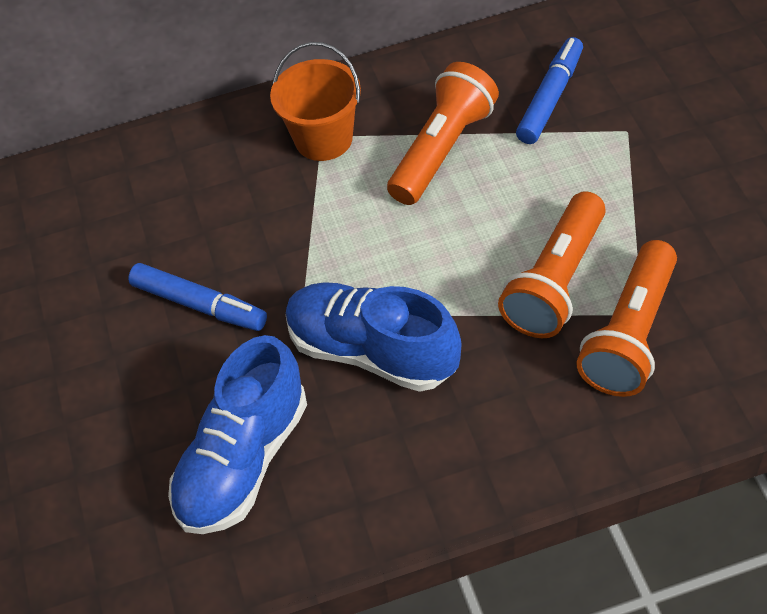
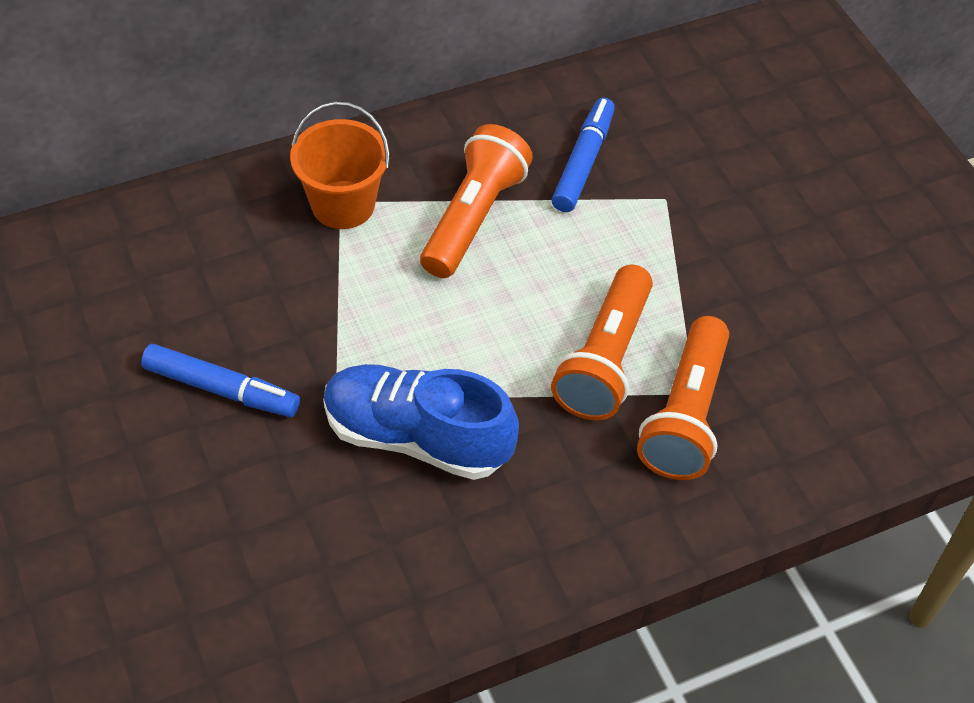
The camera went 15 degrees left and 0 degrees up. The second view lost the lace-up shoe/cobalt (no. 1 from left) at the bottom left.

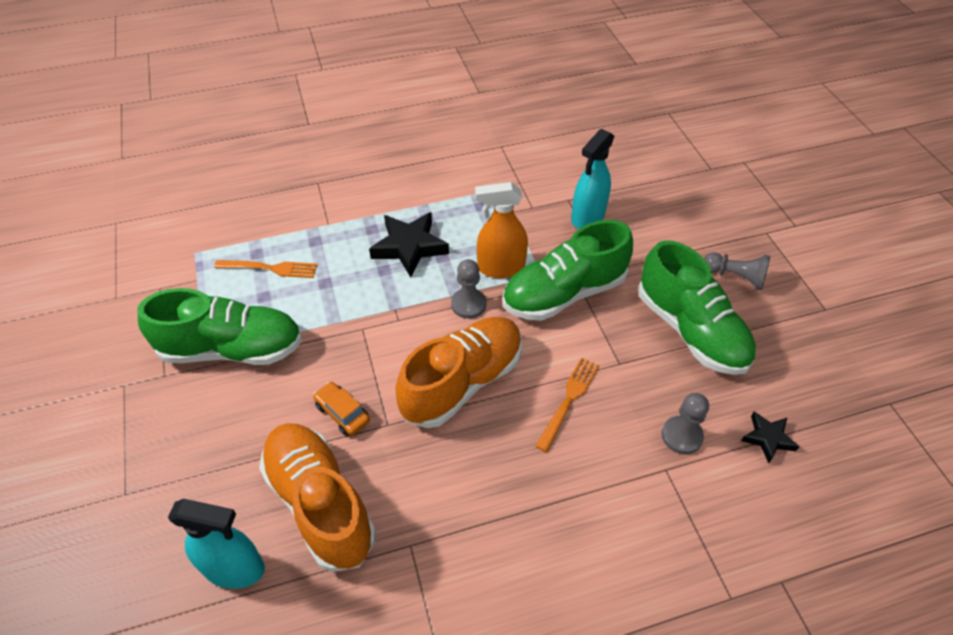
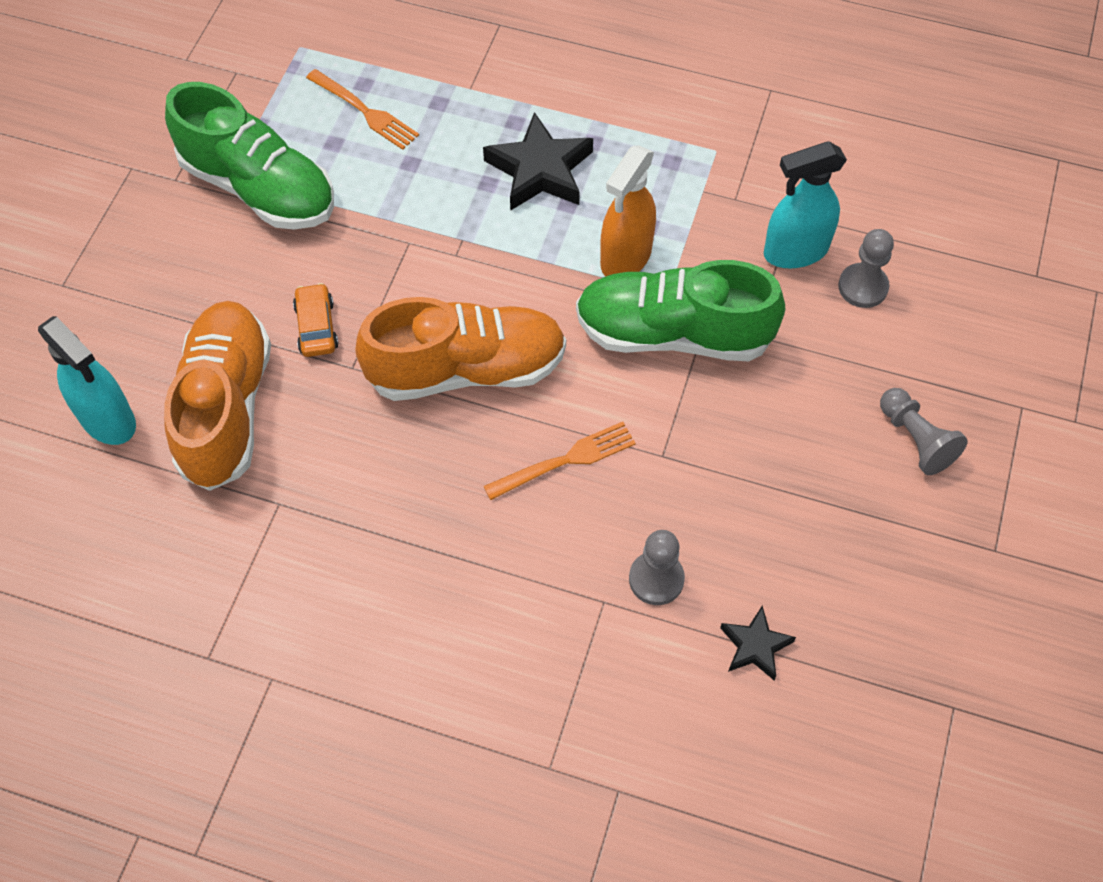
The camera went 35 degrees right and 10 degrees up. The chess pawn/ash-grey (no. 1 from left in the first image) ended up elsewhere, having gone from the centre to the top right. The spray bottle/orange-coloured at the centre ended up facing another way, 90 degrees counterclockwise from before. The second view lost the lace-up shoe/emerald (no. 3 from left) at the middle right.

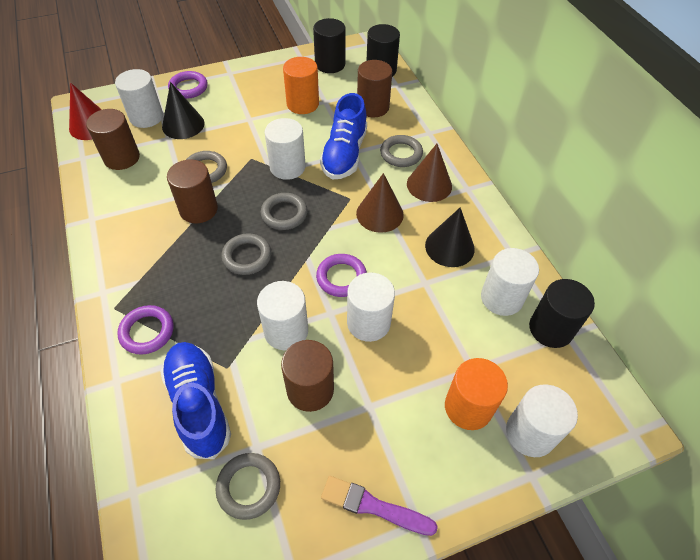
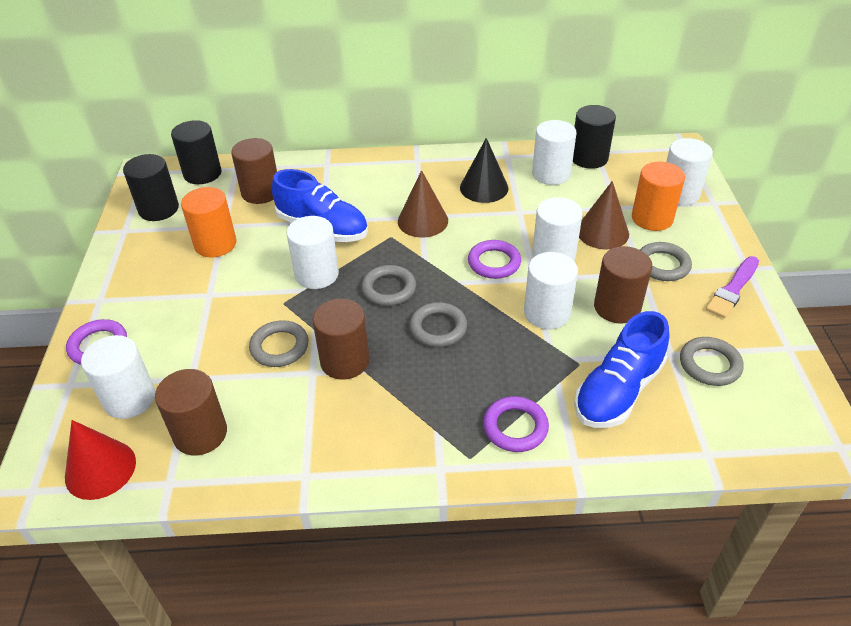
The camera went 70 degrees left and 10 degrees down. The lace-up shoe/cobalt (no. 1 from left in the first image) at the bottom left ended up facing another way, 45 degrees counterclockwise from before. The second view lost the solid cone/ebony (no. 1 from left) at the top left. The hoop/ash-grey (no. 5 from left in the first image) ended up elsewhere, having gone from the top centre to the middle right. The solid cone/russet (no. 2 from left) ended up elsewhere, having gone from the top centre to the middle right.

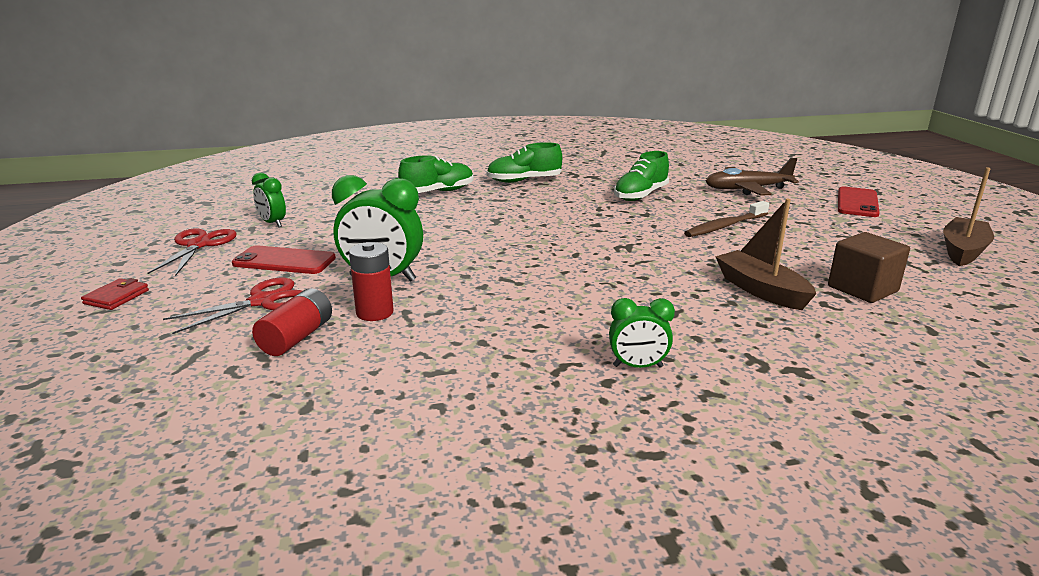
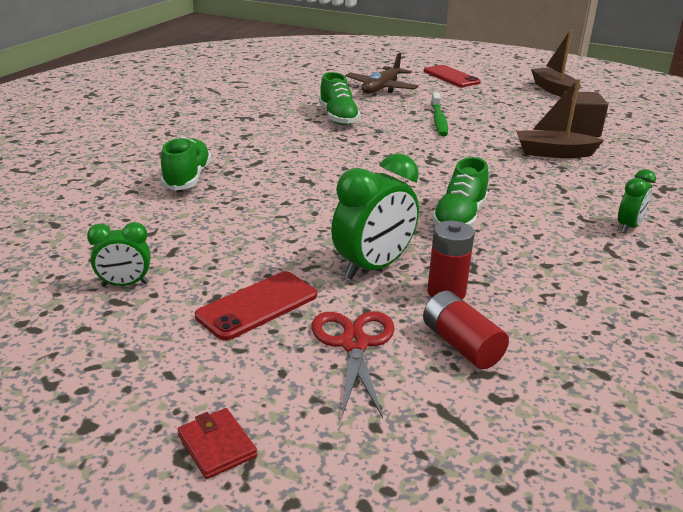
The camera went 55 degrees left and 5 degrees up. The second view lost the scissors/red (no. 1 from left) at the middle left. The lace-up shoe/emerald (no. 2 from left in the first image) ended up elsewhere, having gone from the top centre to the middle right. What was the tooth brush/russet at the middle right turned into the tooth brush/emerald at the top centre.

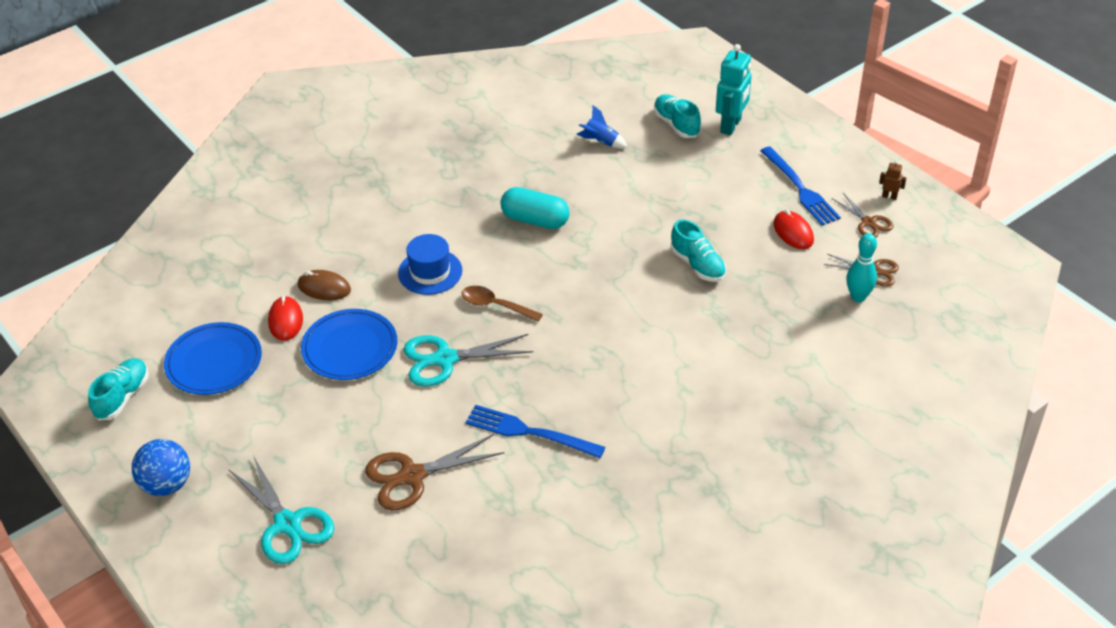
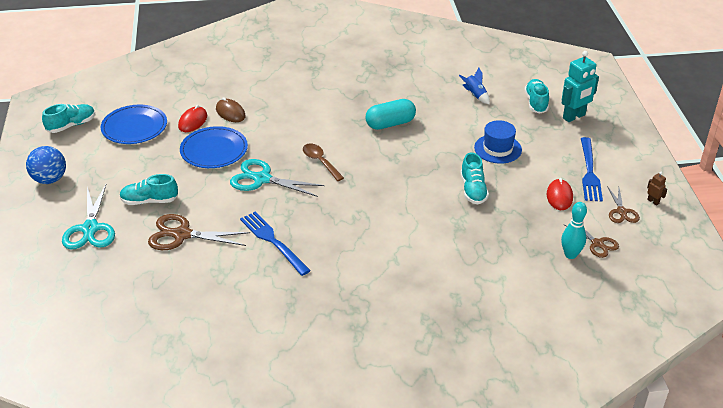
The camera went 30 degrees right and 5 degrees down. The top hat/cobalt ended up elsewhere, having gone from the centre to the middle right. The pill/aqua at the top centre ended up facing another way, 75 degrees counterclockwise from before. The second view gained the lace-up shoe/aqua (no. 2 from left) at the middle left.

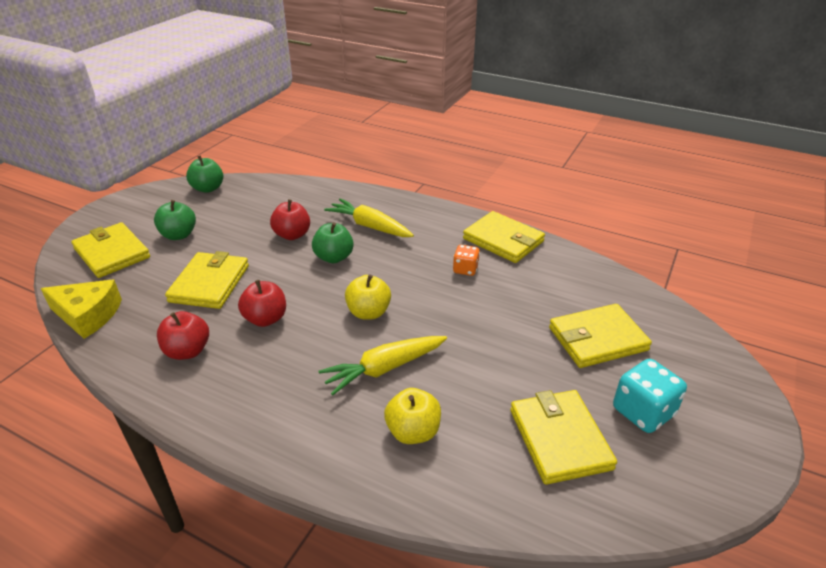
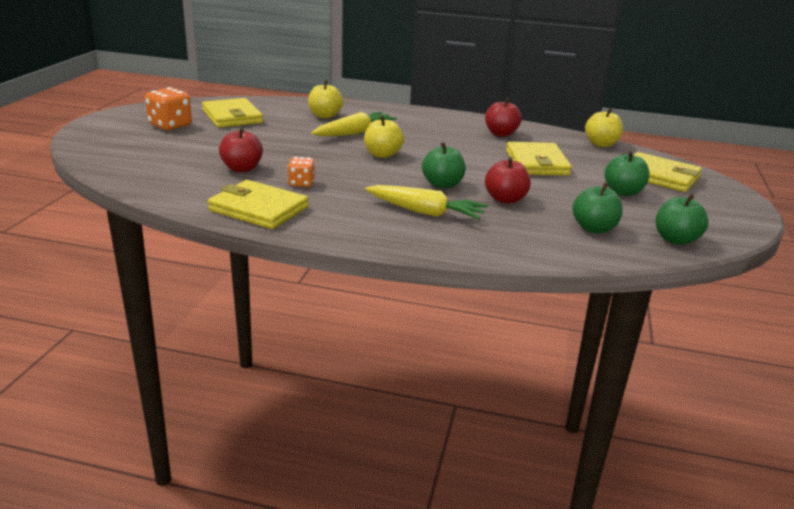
The camera went 165 degrees right and 10 degrees down. Where the cheese wedge/bright yellow stood at the middle left, the toy apple/bright yellow (no. 3 from left) came to stand at the top right. The toy apple/red (no. 2 from left in the first image) ended up elsewhere, having gone from the middle left to the top left. The second view lost the billfold/bright yellow (no. 5 from left) at the middle right. What was the dice/aqua at the bottom right turned into the dice/orange-coloured (no. 1 from left) at the top left. The second view gained the toy apple/emerald (no. 2 from left) at the middle right.

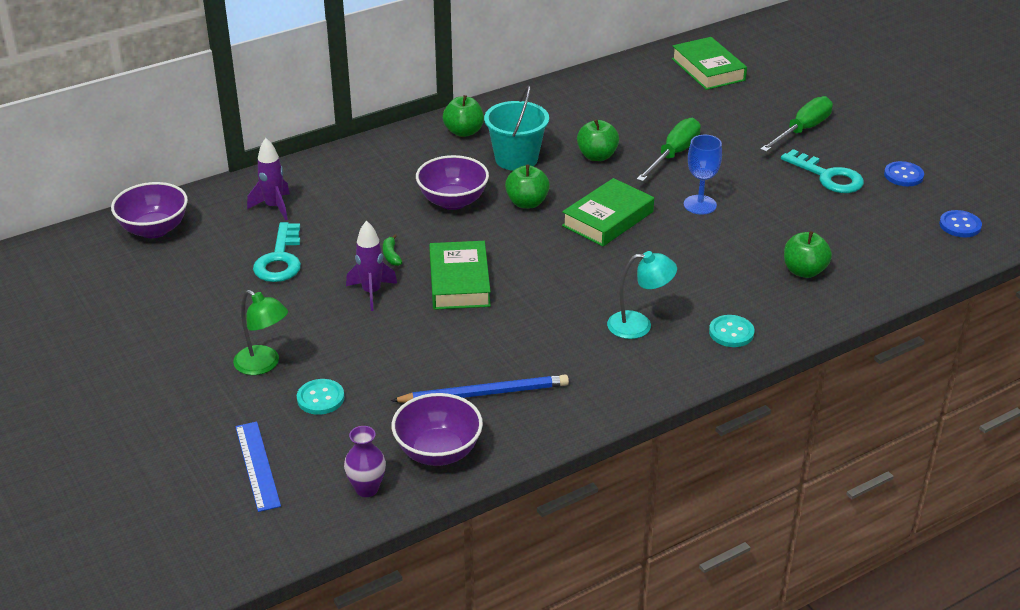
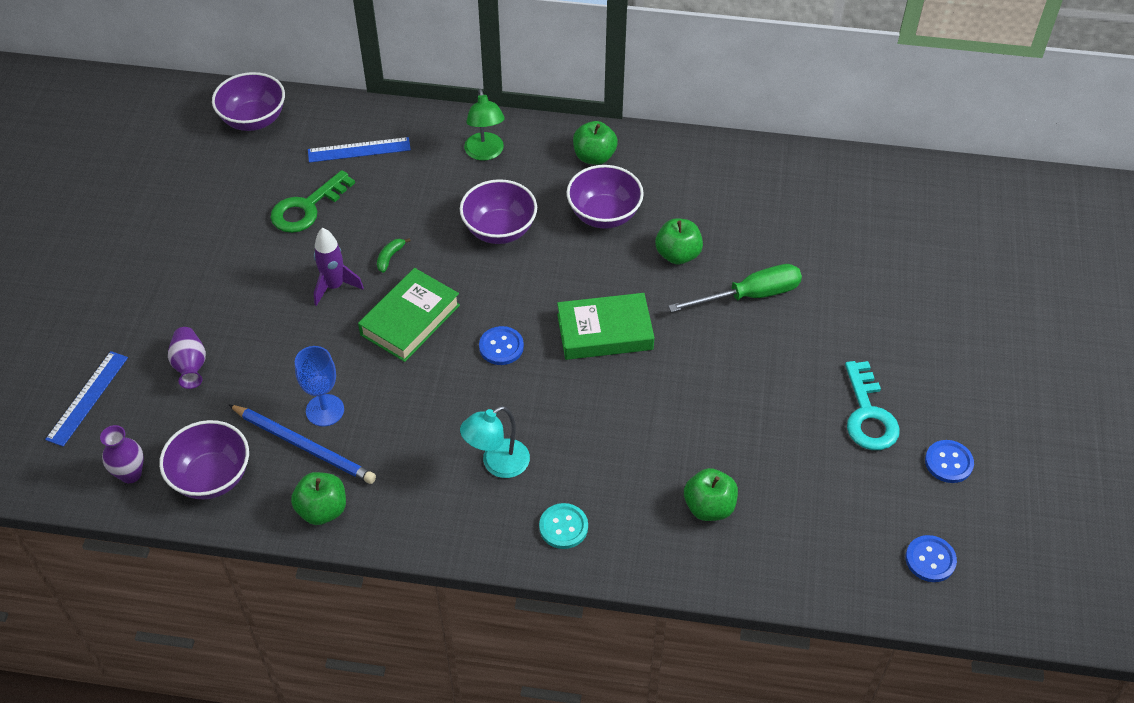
The camera went 40 degrees right and 15 degrees up. The lamp/emerald ended up elsewhere, having gone from the middle left to the top centre. Where the rocket/royal purple (no. 1 from left) stood at the top left, the ruler/cobalt (no. 2 from left) came to stand at the top left. What was the latchkey/aqua (no. 1 from left) at the middle left turned into the latchkey/emerald at the top left. Where the button/aqua (no. 1 from left) stood at the middle left, the flower vase/royal purple (no. 2 from left) came to stand at the middle left. Where the sand bucket/aqua stood at the top centre, the bowl/royal purple (no. 4 from left) came to stand at the top centre. The toy apple/emerald (no. 2 from left in the first image) ended up elsewhere, having gone from the top centre to the bottom left. The lamp/aqua at the centre ended up facing another way, 105 degrees clockwise from before. The second view lost the hardback/emerald (no. 3 from left) at the top right. The wine glass/cobalt ended up elsewhere, having gone from the top right to the middle left. The second view lost the flat screwdriver/emerald (no. 2 from left) at the top right. The second view gained the button/cobalt (no. 1 from left) at the centre.

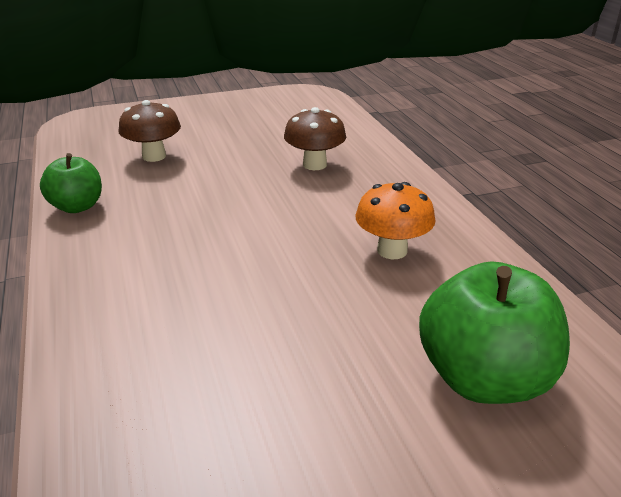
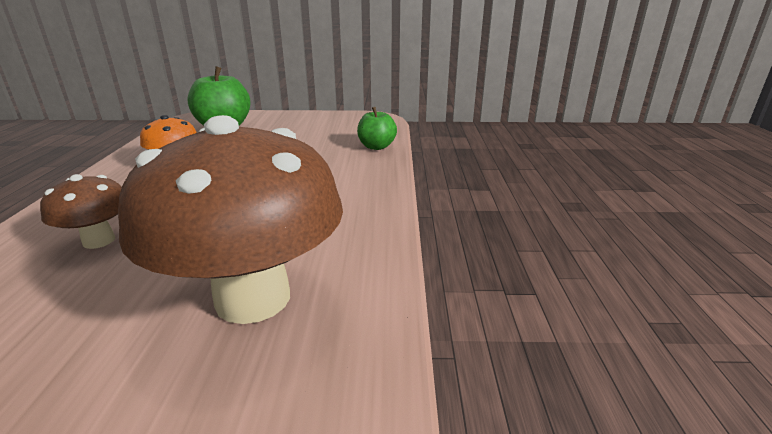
The camera went 160 degrees left and 5 degrees down. The toy apple/emerald (no. 1 from left in the first image) ended up elsewhere, having gone from the middle left to the top centre. The size of the fungus/russet (no. 1 from left in the first image) at the top left changed by a factor of 2.12.

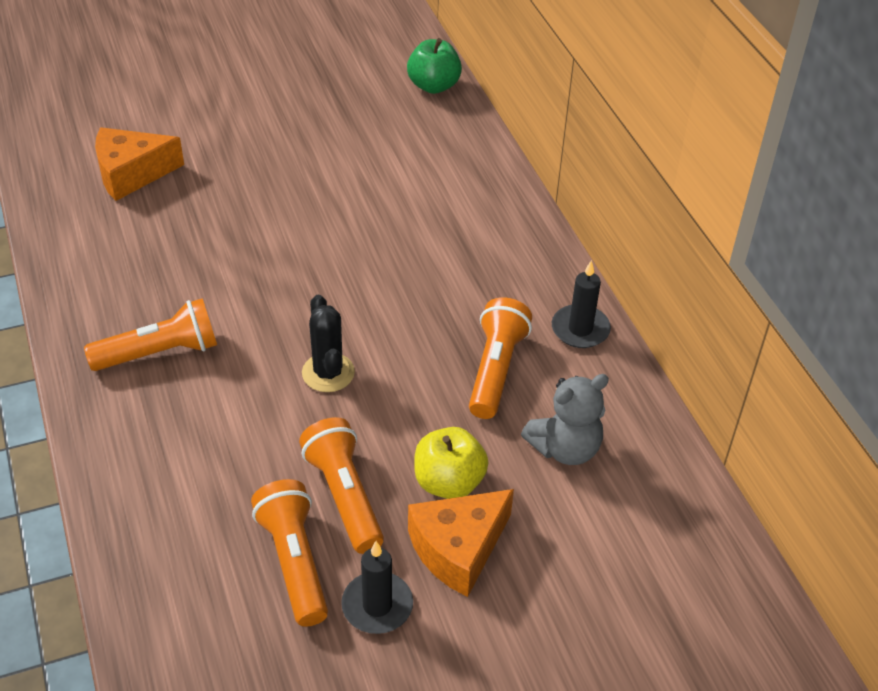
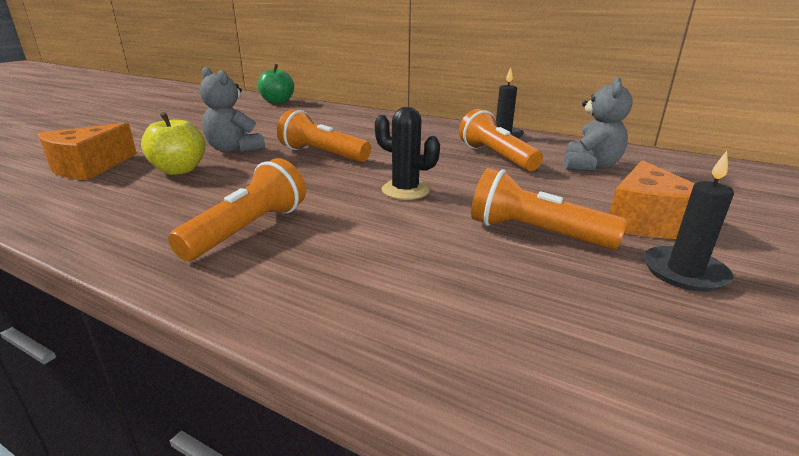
The camera went 40 degrees left and 20 degrees down. The flashlight/orange-coloured (no. 2 from left) ended up elsewhere, having gone from the bottom left to the top centre. The toy apple/bright yellow ended up elsewhere, having gone from the bottom centre to the top left. The second view gained the teddy/ash-grey (no. 1 from left) at the top left.

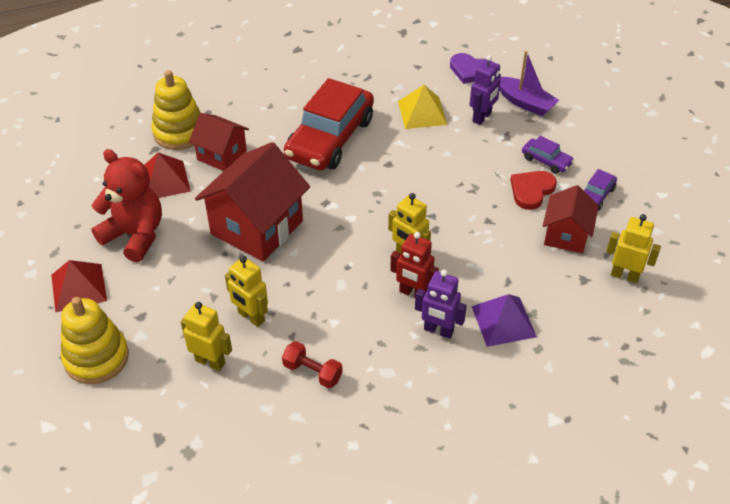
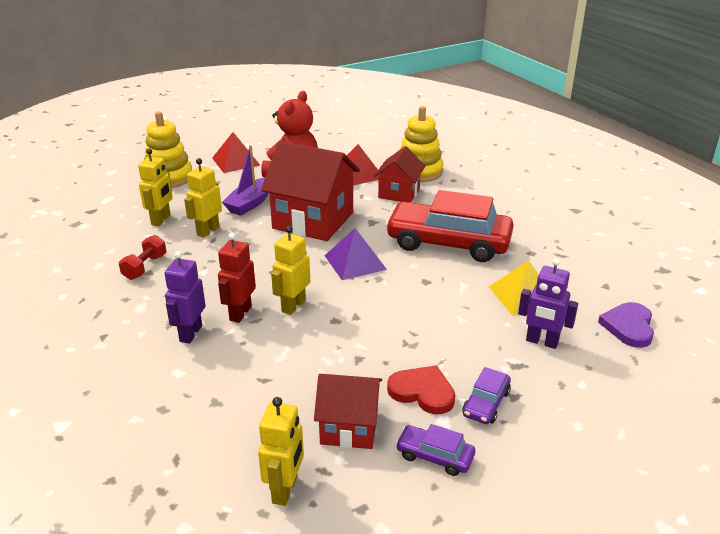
The camera went 80 degrees right and 15 degrees down. The pyramid shape/royal purple ended up elsewhere, having gone from the middle right to the centre. The boat/royal purple ended up elsewhere, having gone from the top right to the centre.

